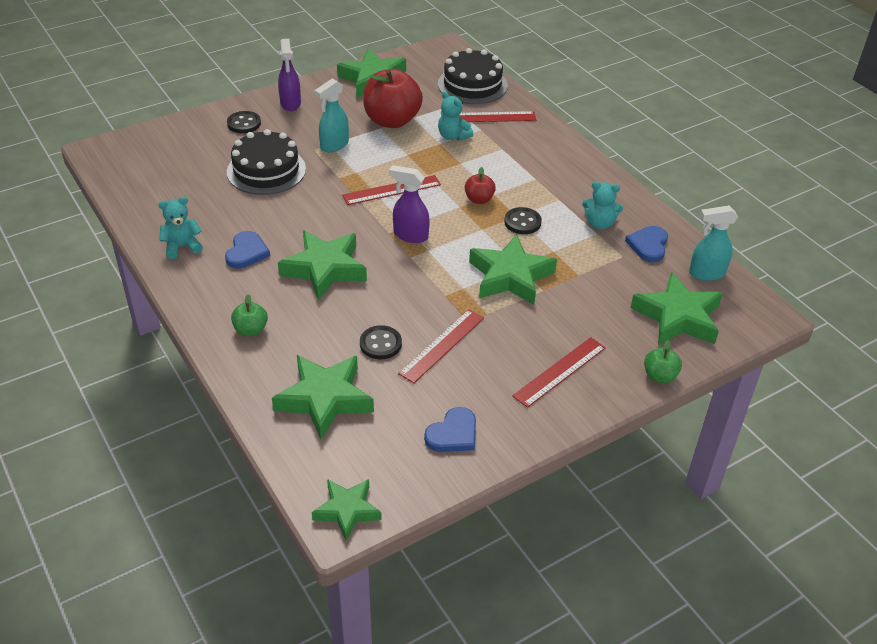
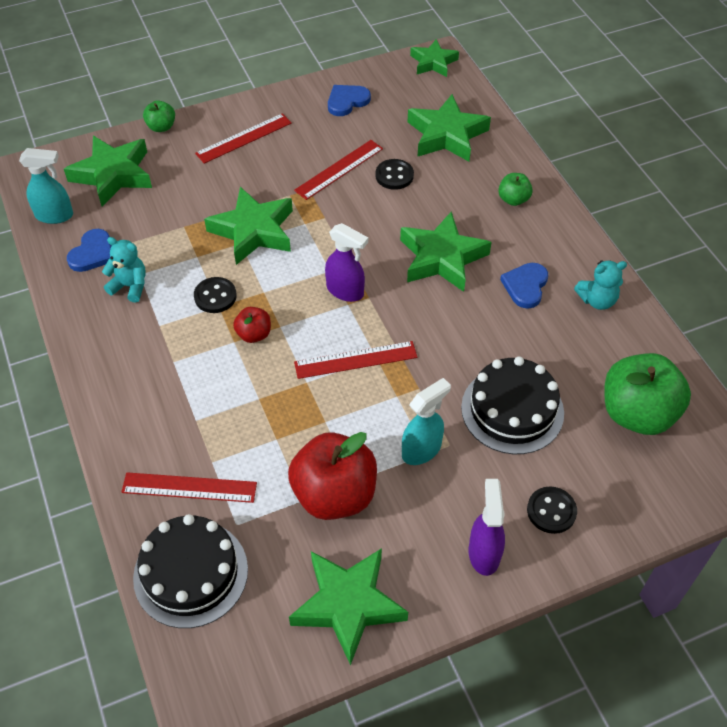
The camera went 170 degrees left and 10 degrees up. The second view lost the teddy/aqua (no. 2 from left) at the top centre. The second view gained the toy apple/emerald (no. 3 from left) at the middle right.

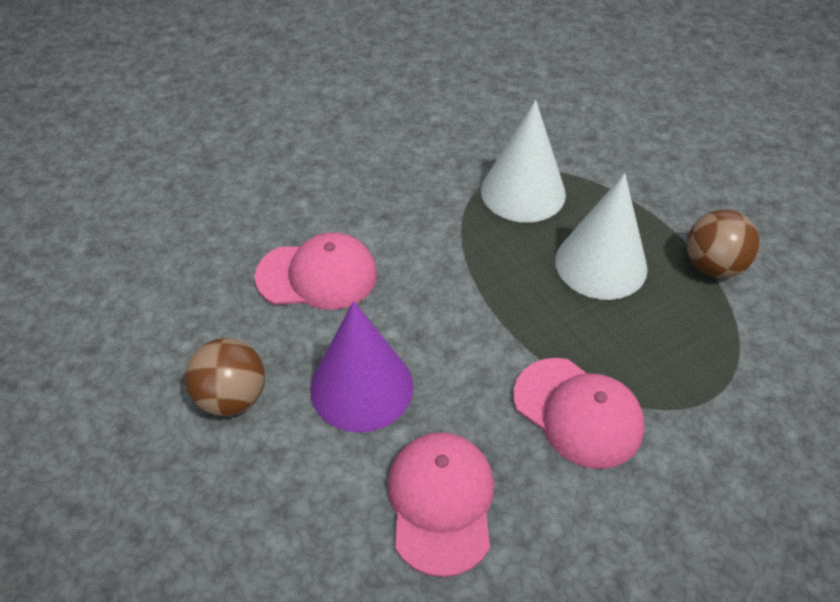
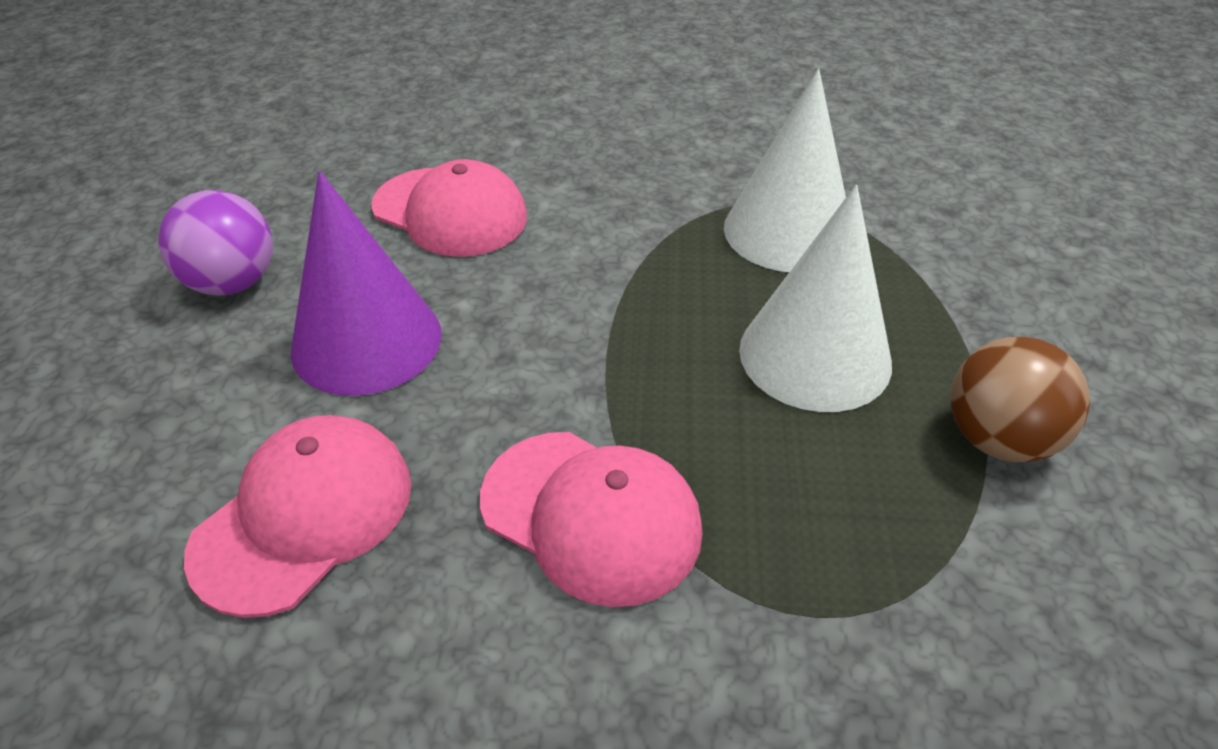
The camera went 35 degrees right and 5 degrees down. What was the sphere/russet (no. 1 from left) at the middle left turned into the sphere/royal purple at the top left. The baseball cap/rose-pink (no. 3 from left) at the bottom right ended up facing another way, 45 degrees counterclockwise from before.

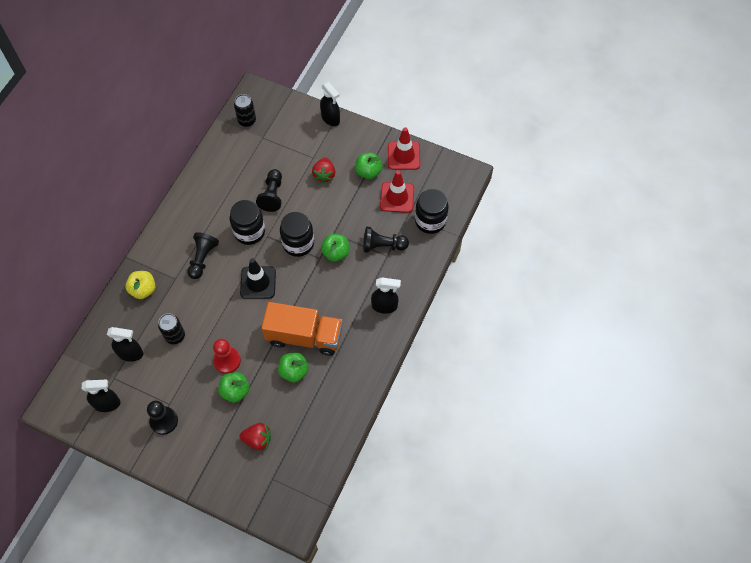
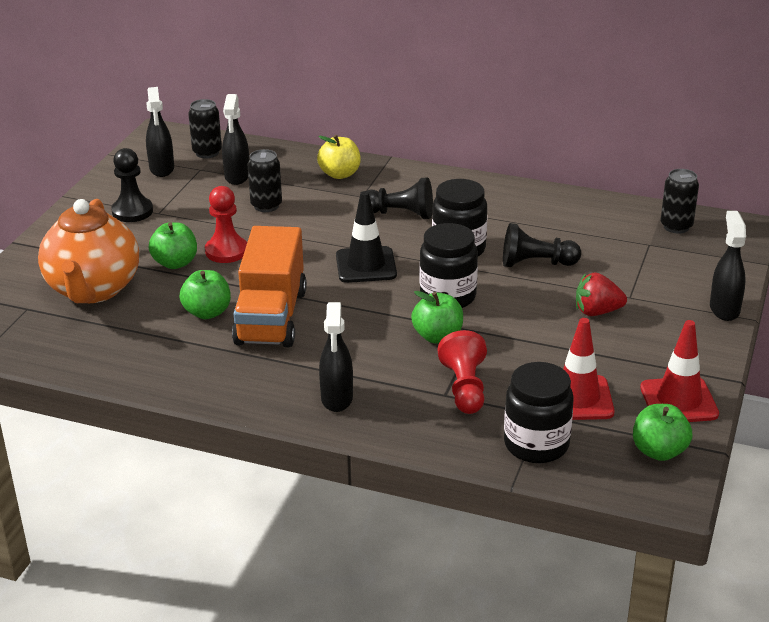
The camera went 85 degrees right and 30 degrees down. Where the toy strawberry/red (no. 1 from left) stood at the bottom centre, the teapot/orange-coloured came to stand at the middle left. The spray bottle/ebony (no. 3 from left in the first image) at the top centre ended up facing another way, 135 degrees clockwise from before. The toy apple/emerald (no. 4 from left) ended up elsewhere, having gone from the top centre to the bottom right. What was the chess pawn/ebony (no. 4 from left) at the centre turned into the chess pawn/red (no. 2 from left) at the centre. The second view gained the can/ebony (no. 1 from left) at the top left.

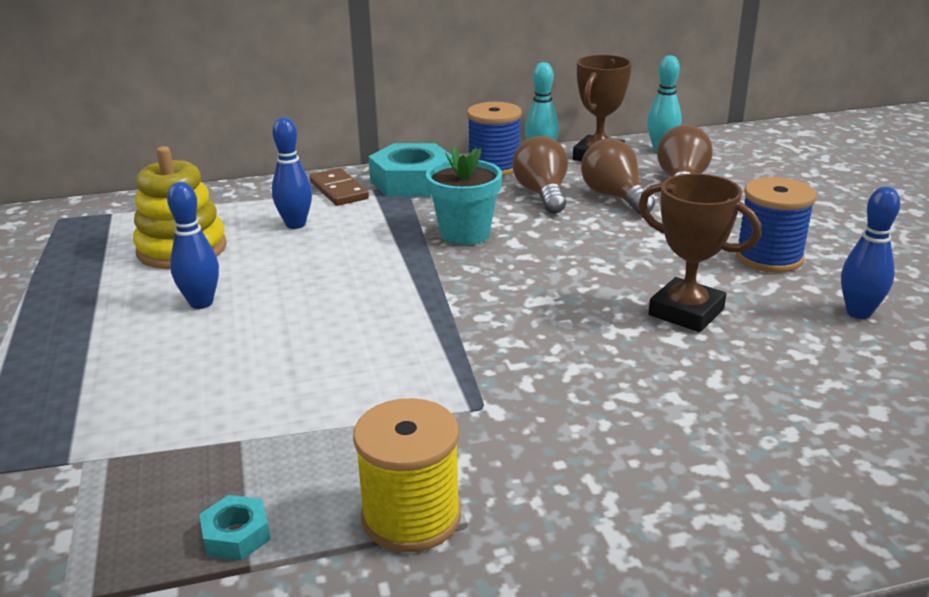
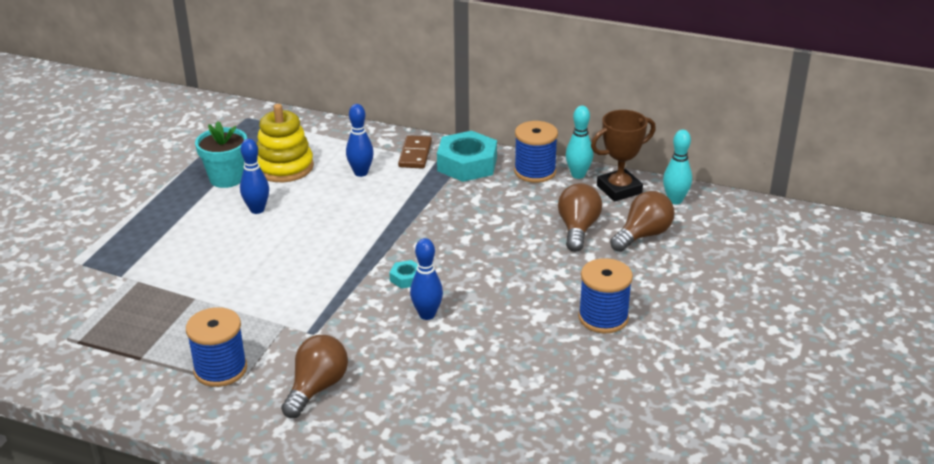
The camera went 35 degrees right and 5 degrees up. The hexagon nut/aqua (no. 1 from left) ended up elsewhere, having gone from the bottom left to the centre. What was the reel of thread/bright yellow at the bottom centre turned into the reel of thread/cobalt (no. 1 from left) at the bottom left. The potted plant/aqua ended up elsewhere, having gone from the top centre to the top left. The bulb/russet (no. 1 from left) ended up elsewhere, having gone from the top centre to the bottom centre. The second view lost the prize cup/russet (no. 2 from left) at the middle right. The skittle/cobalt (no. 3 from left) ended up elsewhere, having gone from the middle right to the centre.

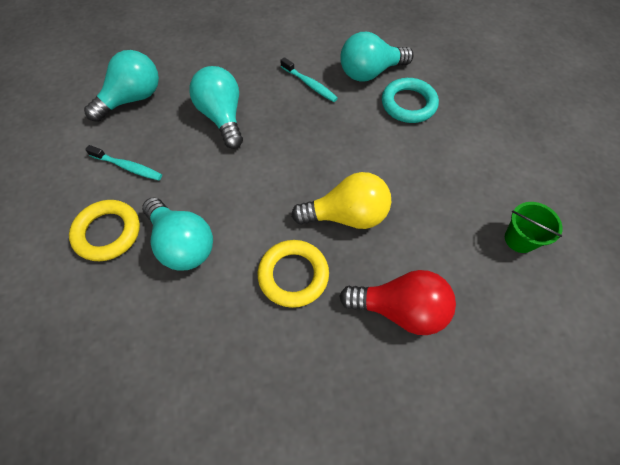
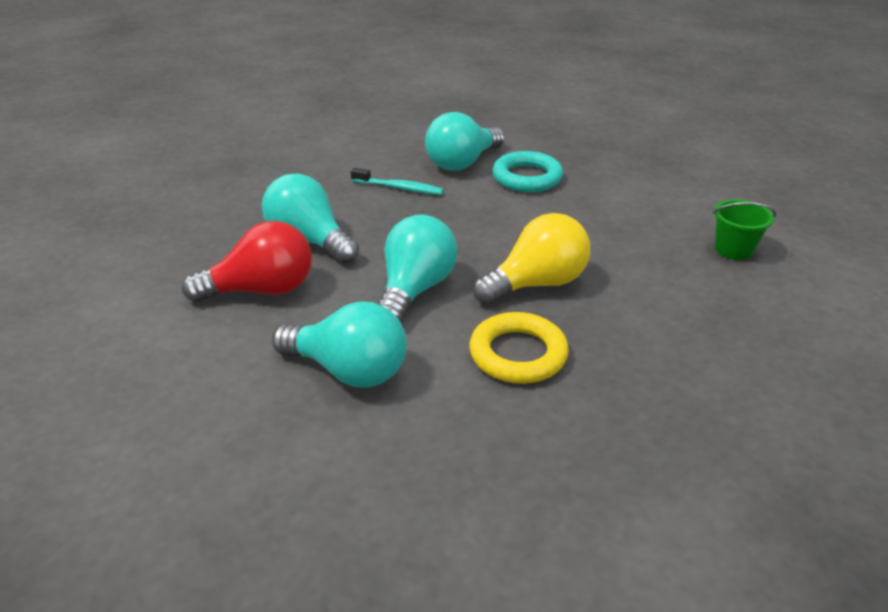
The camera went 25 degrees left and 25 degrees down. The second view lost the hoop/bright yellow (no. 1 from left) at the middle left. The bulb/aqua (no. 1 from left in the first image) ended up elsewhere, having gone from the top left to the centre. The second view lost the tooth brush/aqua (no. 1 from left) at the middle left. The bulb/red ended up elsewhere, having gone from the centre to the middle left.

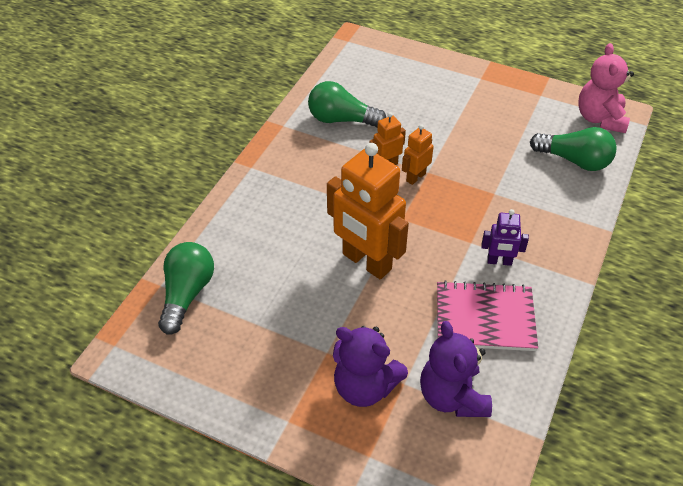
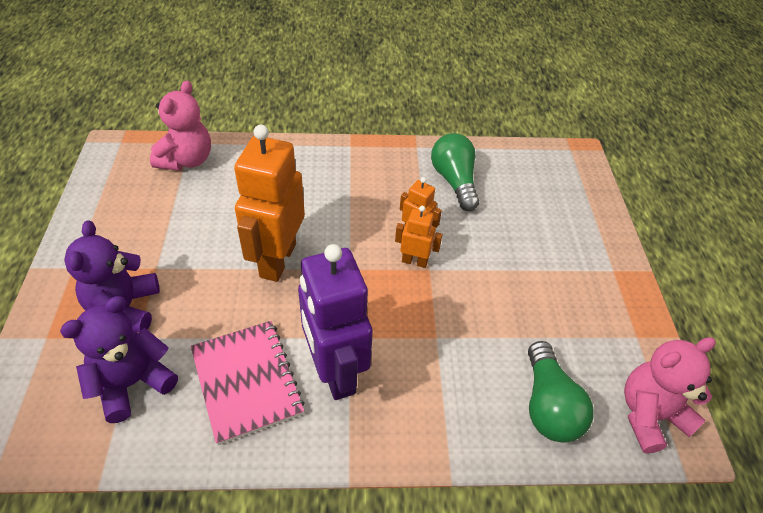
The camera went 60 degrees right and 0 degrees up. Where the bulb/emerald (no. 1 from left) stood at the middle left, the teddy/rose-pink (no. 1 from left) came to stand at the top left. The size of the robot figure/royal purple at the middle right changed by a factor of 2.09.

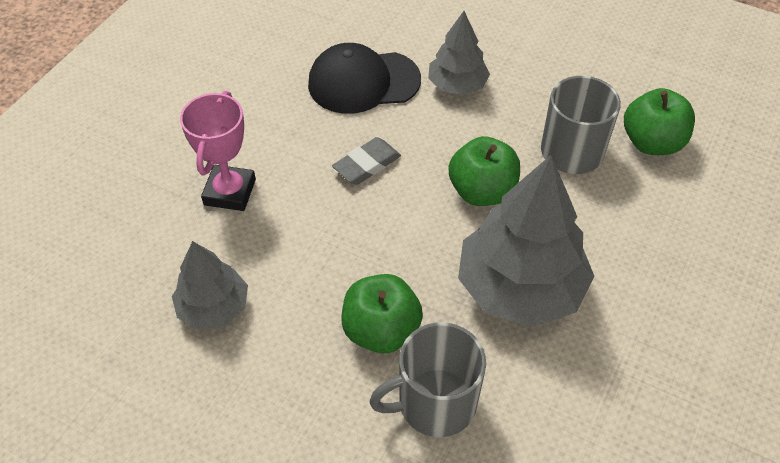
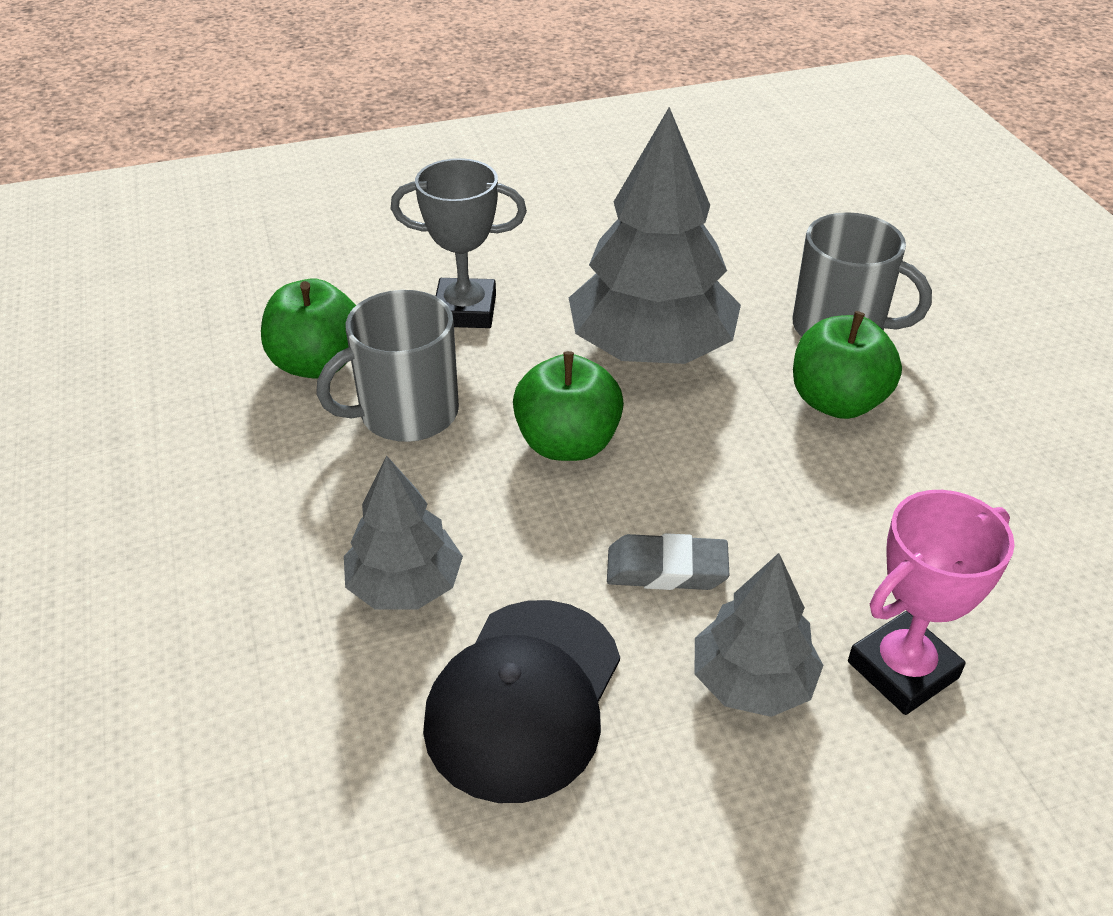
The camera went 135 degrees left and 10 degrees down. The fir tree/ash-grey (no. 1 from left in the first image) ended up elsewhere, having gone from the middle left to the bottom right. The baseball cap/ebony at the top centre ended up facing another way, 75 degrees clockwise from before. The second view gained the prize cup/ash-grey at the top centre.

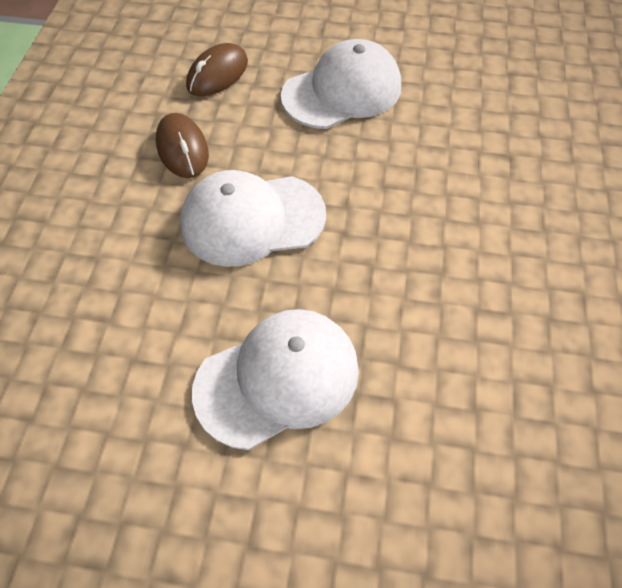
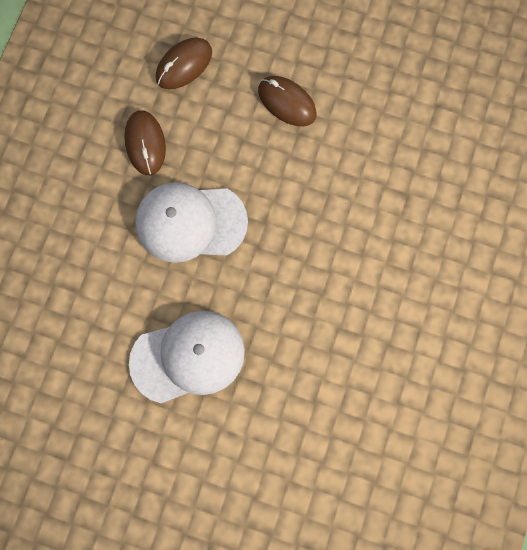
The camera went 10 degrees right and 20 degrees up. Where the baseball cap/snow-white (no. 3 from left) stood at the top centre, the mouse/russet (no. 3 from left) came to stand at the top centre.

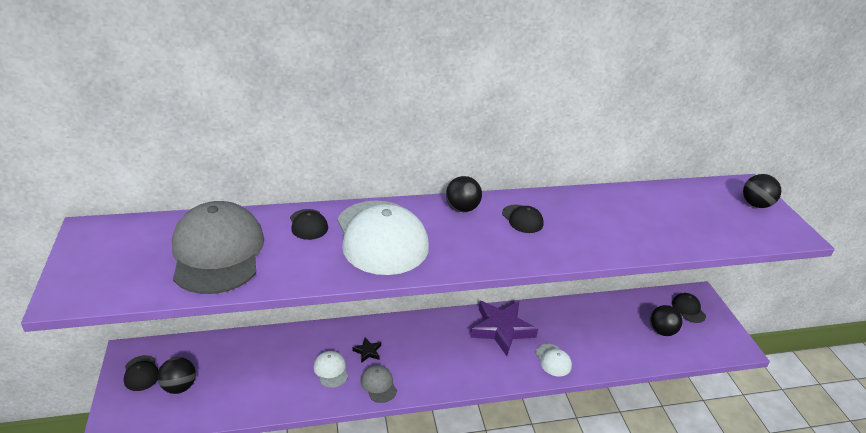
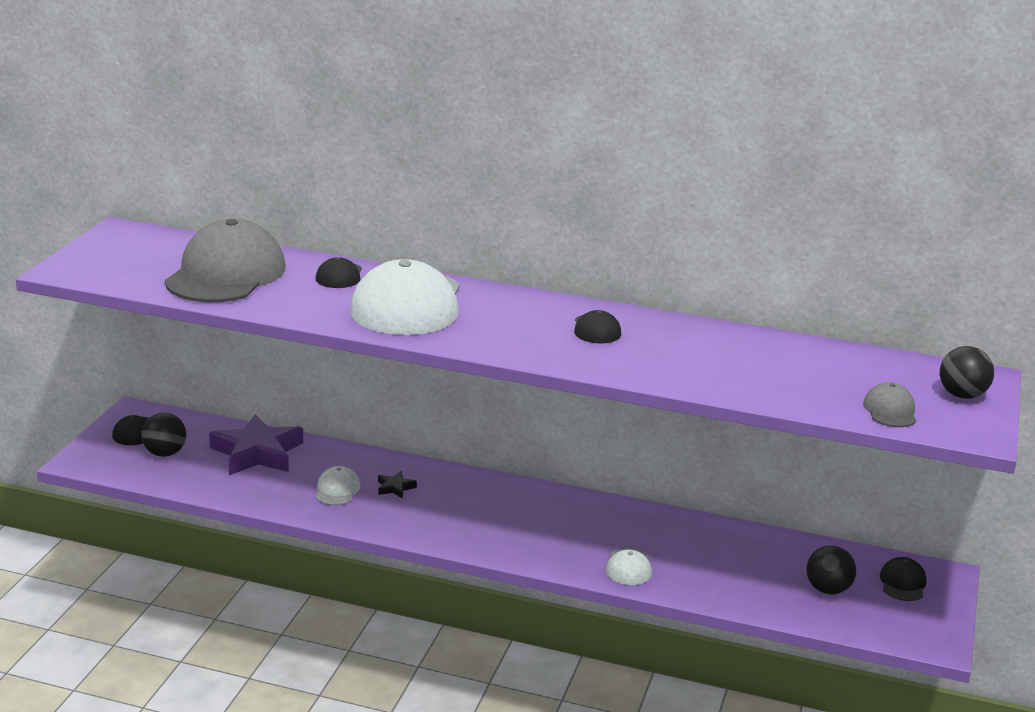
The camera went 30 degrees right and 10 degrees down. The baseball cap/ash-grey (no. 2 from left) ended up elsewhere, having gone from the bottom centre to the middle right. The second view lost the sphere/ebony (no. 2 from left) at the centre. The star/royal purple ended up elsewhere, having gone from the bottom centre to the middle left.

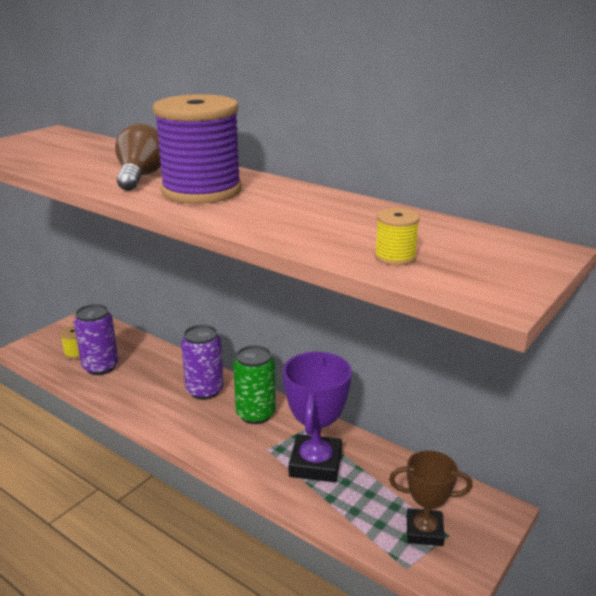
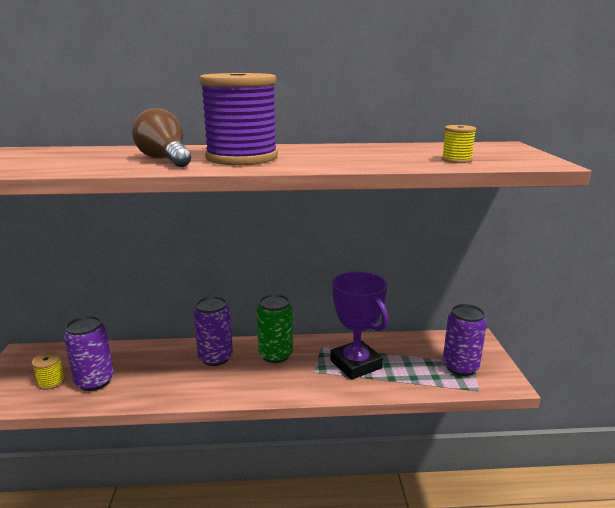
The camera went 40 degrees left and 5 degrees down. Where the prize cup/russet stood at the bottom right, the can/royal purple (no. 3 from left) came to stand at the bottom right.

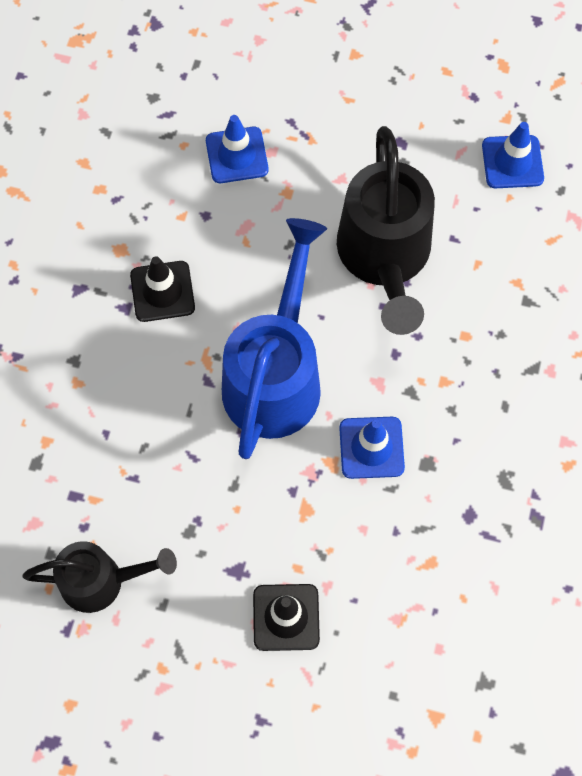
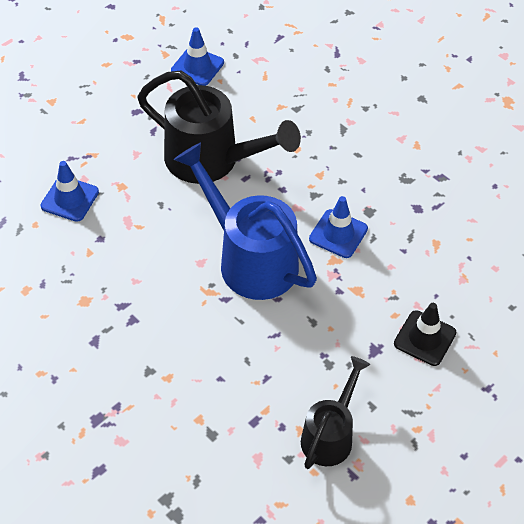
The camera went 60 degrees left and 15 degrees down. The second view lost the safety cone/ebony (no. 1 from left) at the middle left.

